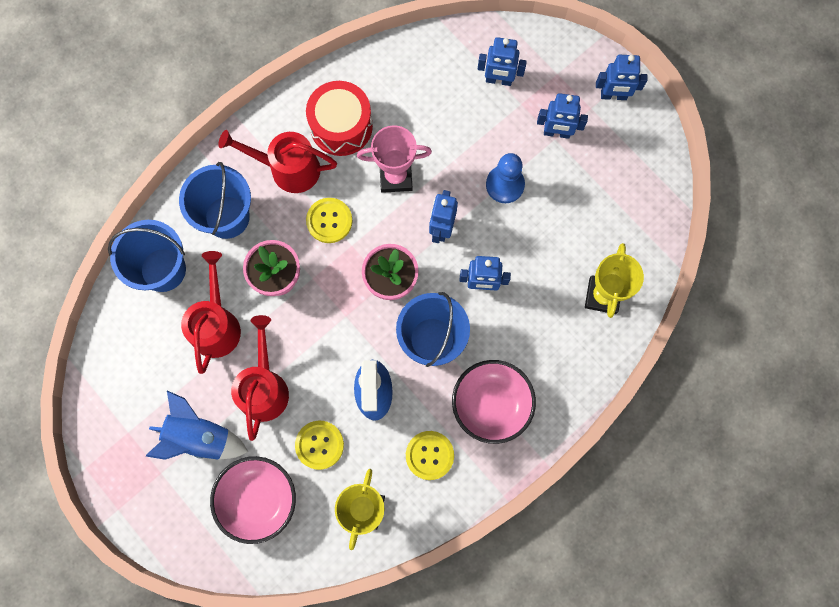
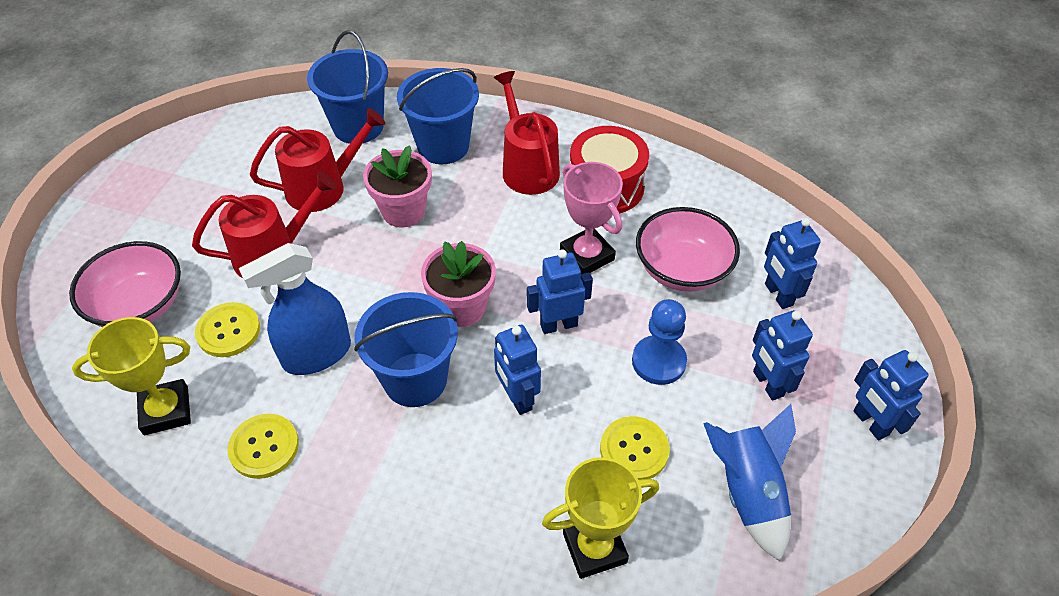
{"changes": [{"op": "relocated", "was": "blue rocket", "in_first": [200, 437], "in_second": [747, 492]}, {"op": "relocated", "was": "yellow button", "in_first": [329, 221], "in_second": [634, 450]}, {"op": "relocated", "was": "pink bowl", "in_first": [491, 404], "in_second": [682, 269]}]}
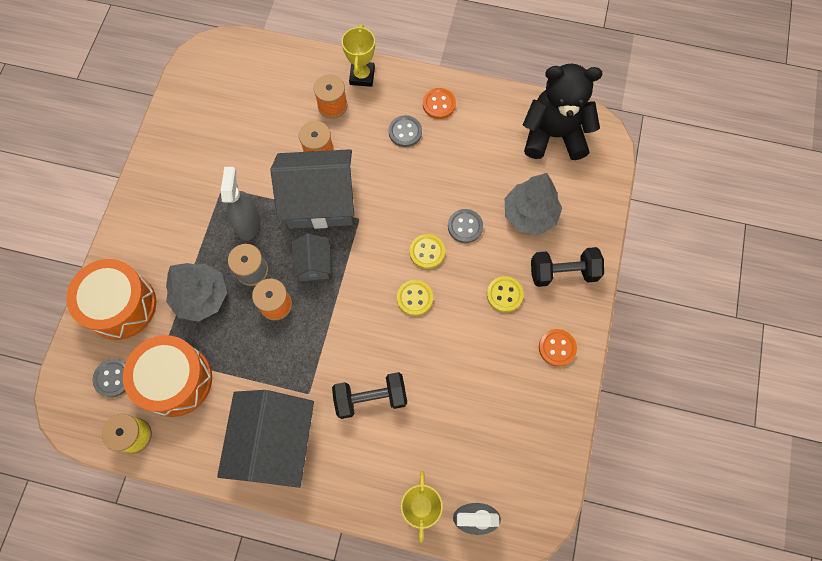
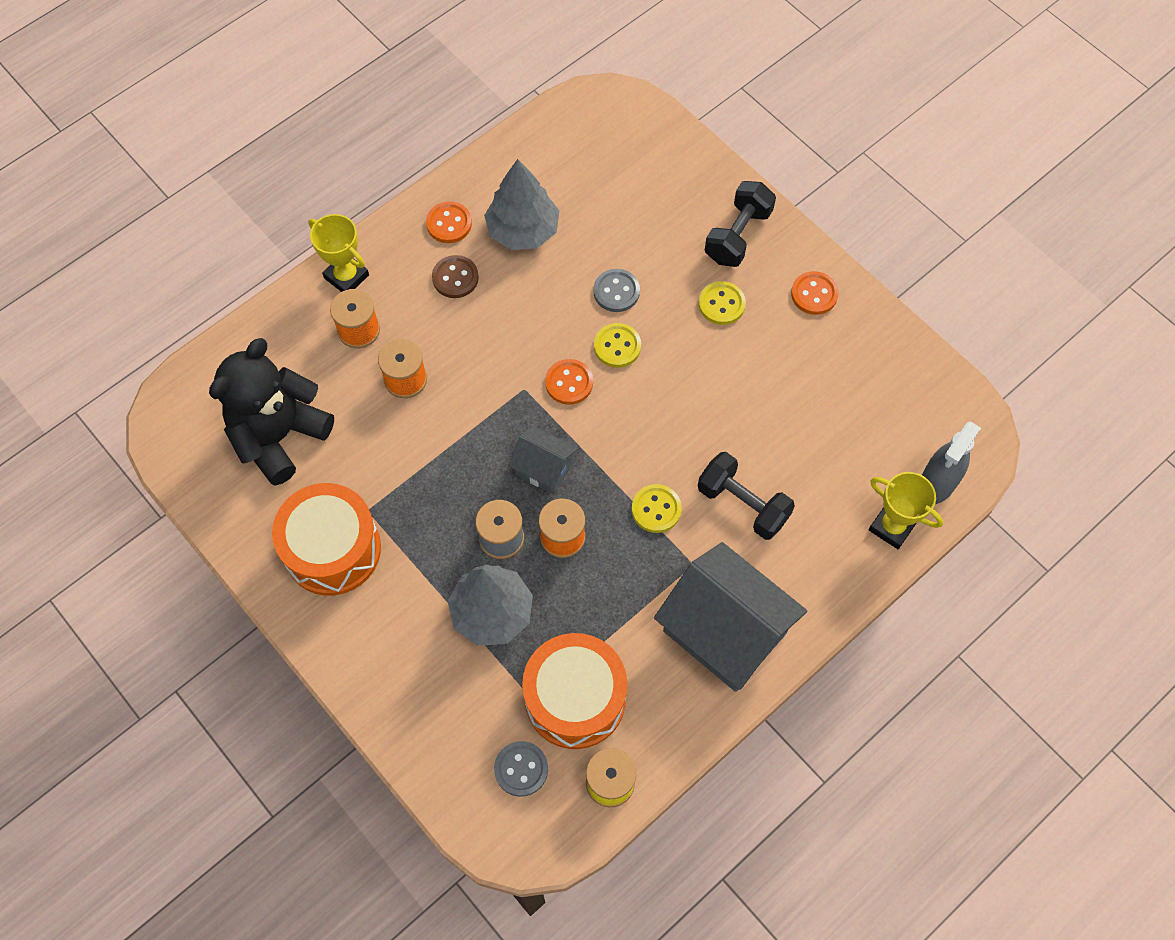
{"changes": [{"op": "relocated", "was": "orange drum", "in_first": [121, 305], "in_second": [332, 549]}, {"op": "missing", "was": "grey spray bottle", "in_first": [248, 223]}, {"op": "missing", "was": "grey house", "in_first": [320, 201]}, {"op": "spun", "was": "black dumbbell", "in_first": [371, 398], "in_second": [743, 504], "clockwise": -75}, {"op": "colour", "was": "grey button", "now": "brown button", "in_first": [405, 132], "in_second": [455, 278]}, {"op": "relocated", "was": "yellow button", "in_first": [414, 298], "in_second": [656, 509]}, {"op": "relocated", "was": "grey tree", "in_first": [530, 214], "in_second": [523, 230]}, {"op": "relocated", "was": "black teddy bear", "in_first": [554, 135], "in_second": [279, 435]}, {"op": "appeared", "now": "orange button", "in_second": [569, 383]}]}
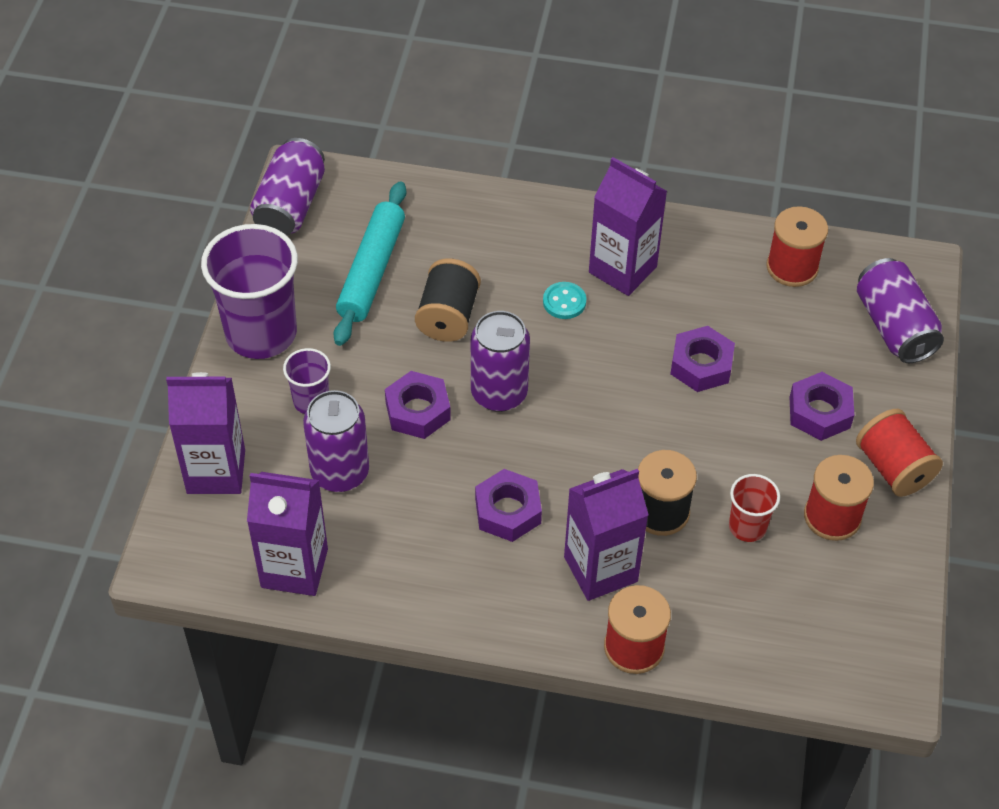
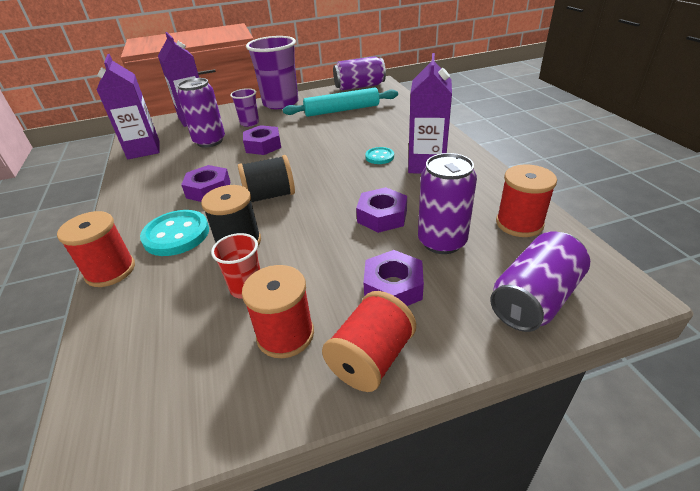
{"changes": [{"op": "relocated", "was": "black spool", "in_first": [448, 316], "in_second": [270, 196]}, {"op": "relocated", "was": "purple can", "in_first": [499, 393], "in_second": [442, 241]}, {"op": "exchanged", "was": "purple carton", "now": "turquoise button", "in_first": [600, 569], "in_second": [176, 235]}]}
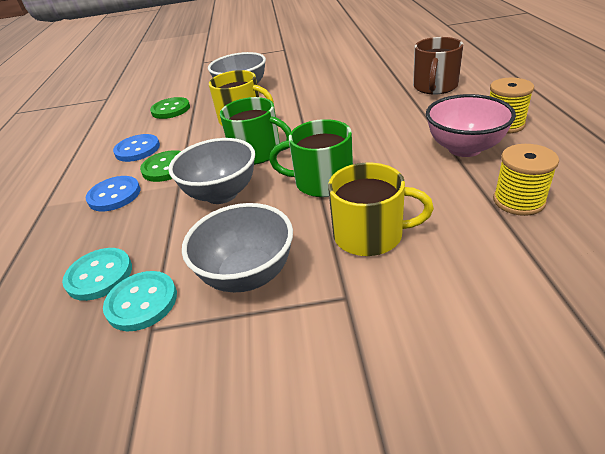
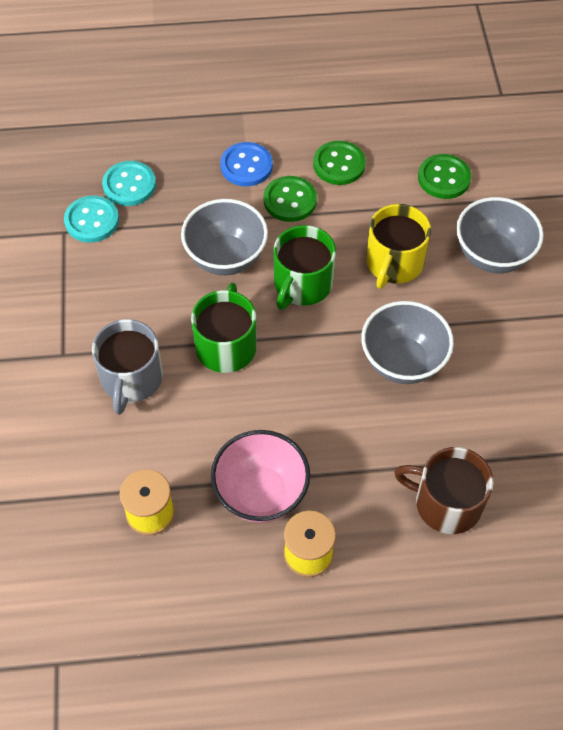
{"changes": [{"op": "colour", "was": "blue button", "now": "green button", "in_first": [137, 149], "in_second": [339, 164]}, {"op": "relocated", "was": "grey bowl", "in_first": [247, 275], "in_second": [402, 362]}, {"op": "colour", "was": "yellow mug", "now": "grey mug", "in_first": [370, 235], "in_second": [131, 379]}]}
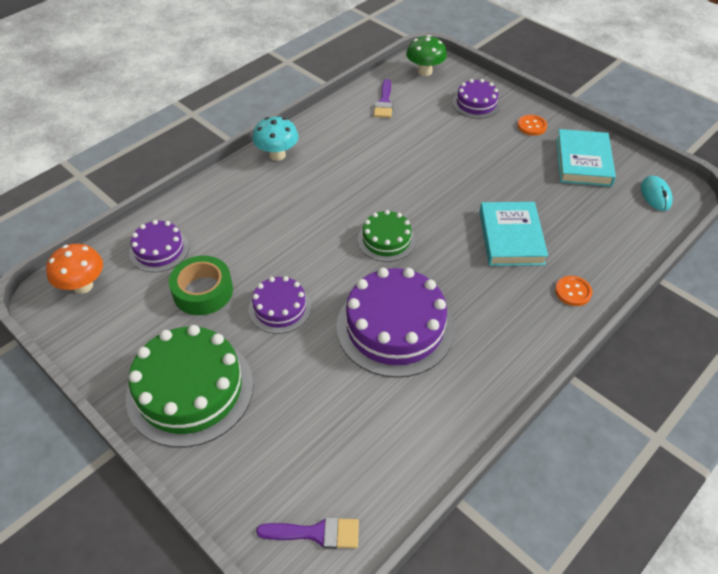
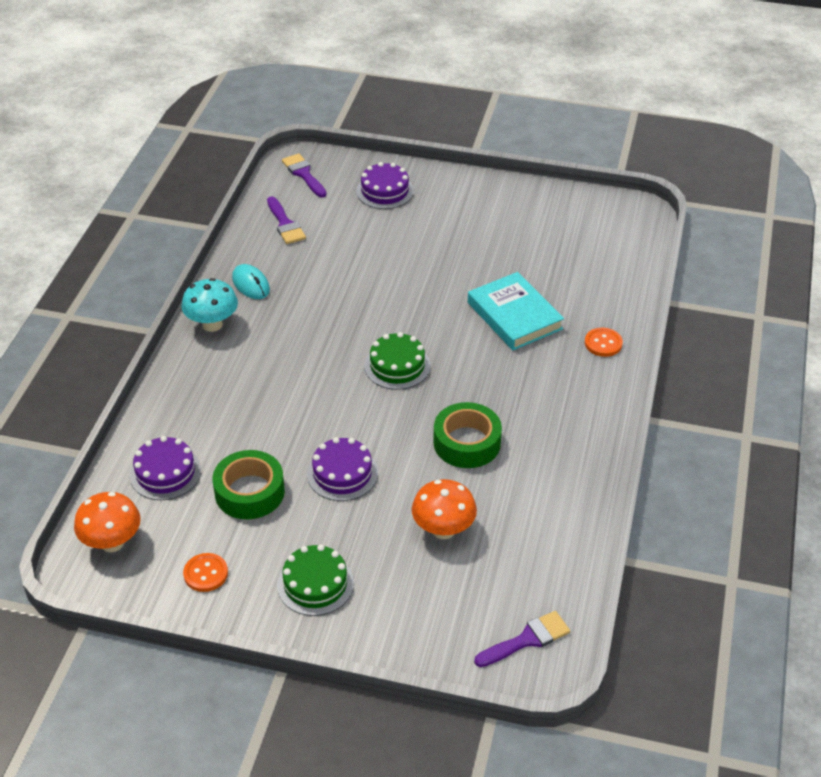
{"changes": [{"op": "size", "was": "green cake", "in_first": [190, 390], "in_second": [315, 584], "ratio": 0.55}, {"op": "exchanged", "was": "purple cake", "now": "green tape", "in_first": [395, 327], "in_second": [467, 443]}, {"op": "exchanged", "was": "green mushroom", "now": "purple brush", "in_first": [425, 71], "in_second": [304, 174]}, {"op": "relocated", "was": "orange button", "in_first": [531, 126], "in_second": [206, 573]}, {"op": "missing", "was": "turquoise book", "in_first": [583, 161]}, {"op": "relocated", "was": "turquoise mouse", "in_first": [655, 195], "in_second": [251, 284]}, {"op": "appeared", "now": "orange mushroom", "in_second": [443, 530]}]}
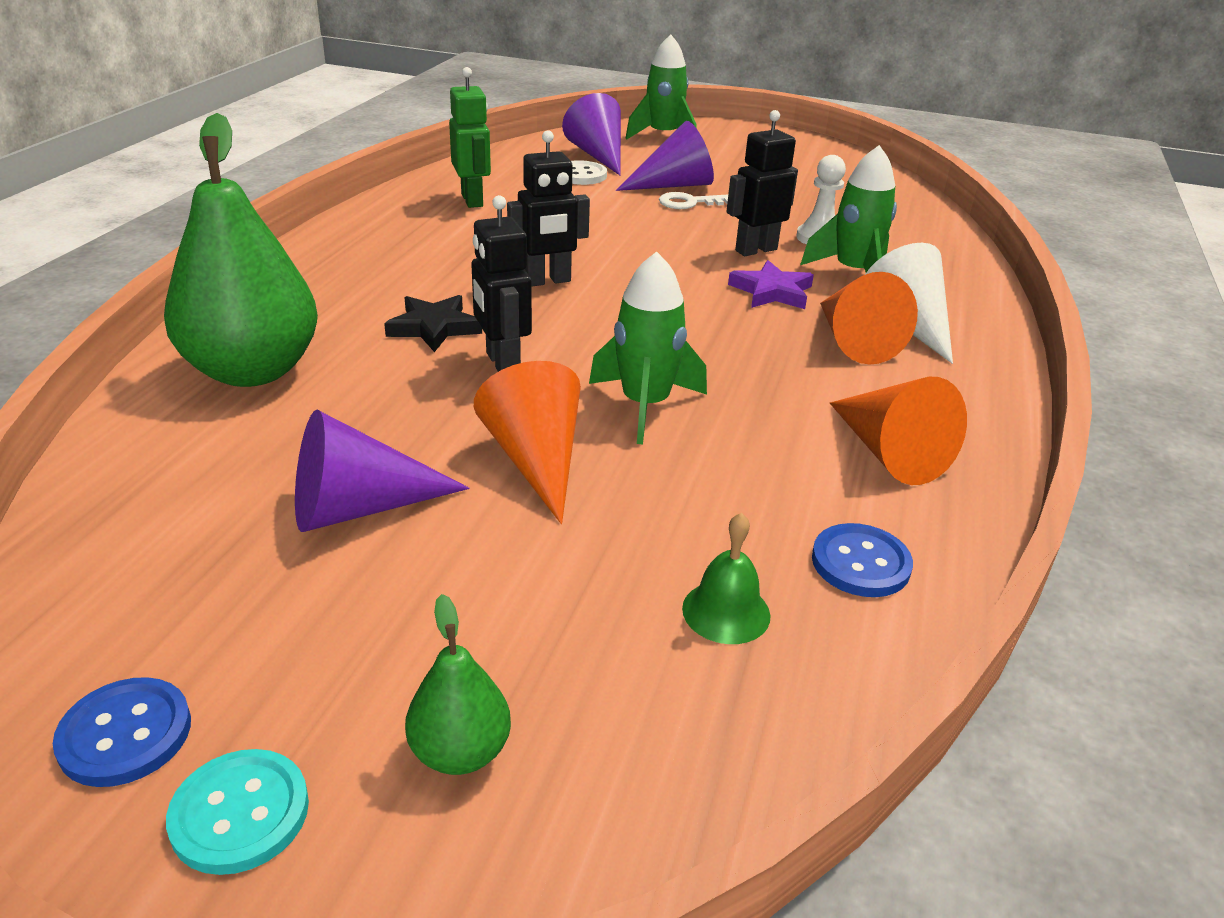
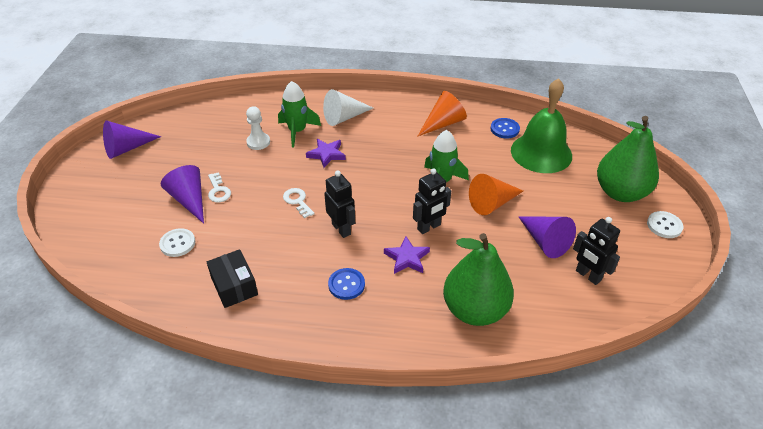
{"changes": [{"op": "relocated", "was": "blue button", "in_first": [125, 734], "in_second": [346, 285]}, {"op": "colour", "was": "turquoise button", "now": "white button", "in_first": [240, 813], "in_second": [664, 225]}, {"op": "colour", "was": "black star", "now": "purple star", "in_first": [434, 327], "in_second": [407, 258]}, {"op": "size", "was": "green pear", "in_first": [460, 752], "in_second": [620, 192], "ratio": 2.16}, {"op": "exchanged", "was": "green robot", "now": "black box", "in_first": [472, 200], "in_second": [234, 286]}, {"op": "relocated", "was": "purple cone", "in_first": [598, 155], "in_second": [126, 148]}, {"op": "missing", "was": "green rocket", "in_first": [663, 136]}, {"op": "size", "was": "green bell", "in_first": [726, 612], "in_second": [541, 153], "ratio": 2.41}, {"op": "relocated", "was": "black robot", "in_first": [755, 250], "in_second": [588, 275]}, {"op": "missing", "was": "orange cone", "in_first": [853, 341]}, {"op": "appeared", "now": "white key", "in_second": [297, 201]}]}
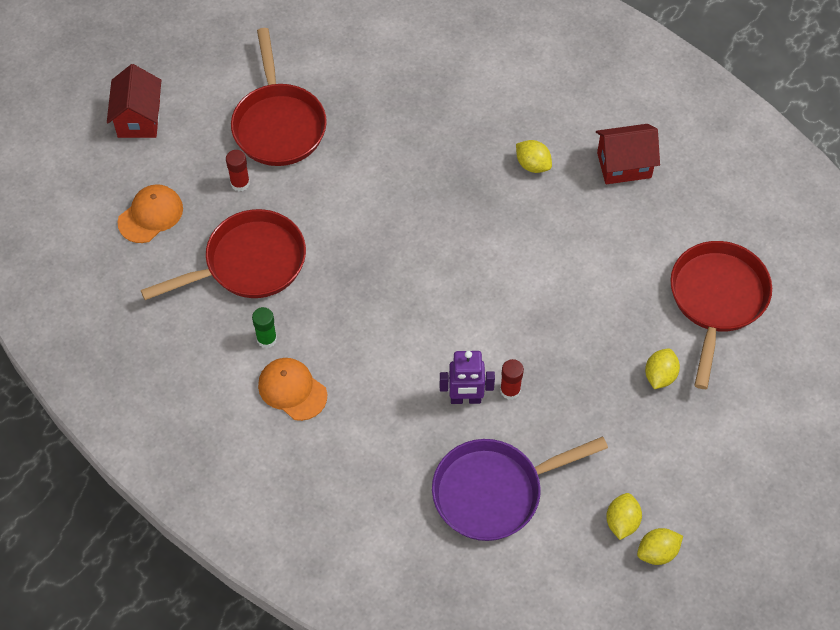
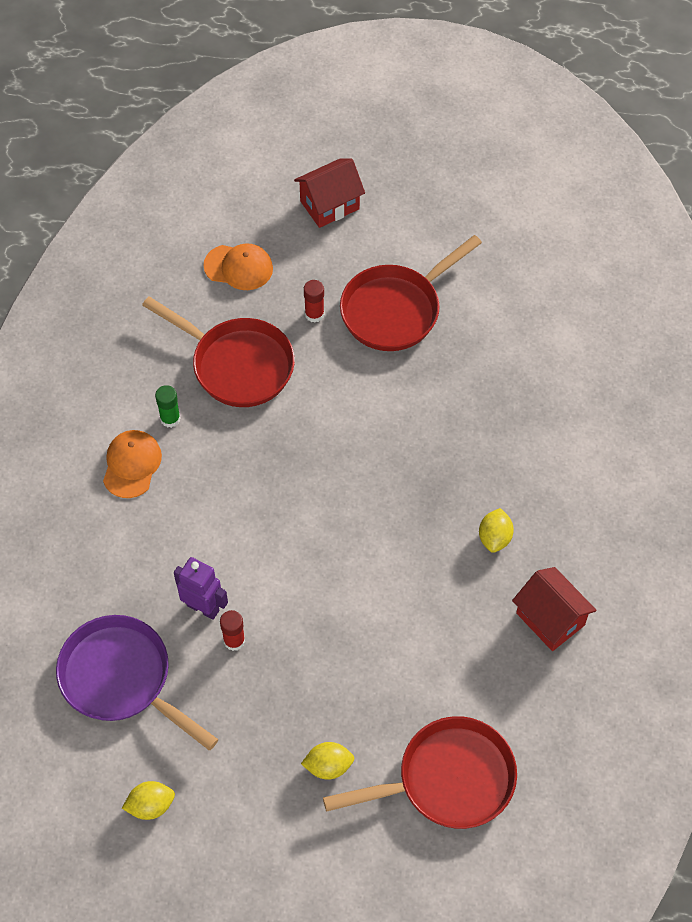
{"changes": [{"op": "spun", "was": "purple robot", "in_first": [465, 399], "in_second": [203, 607], "clockwise": 150}, {"op": "missing", "was": "yellow lemon", "in_first": [657, 552]}]}
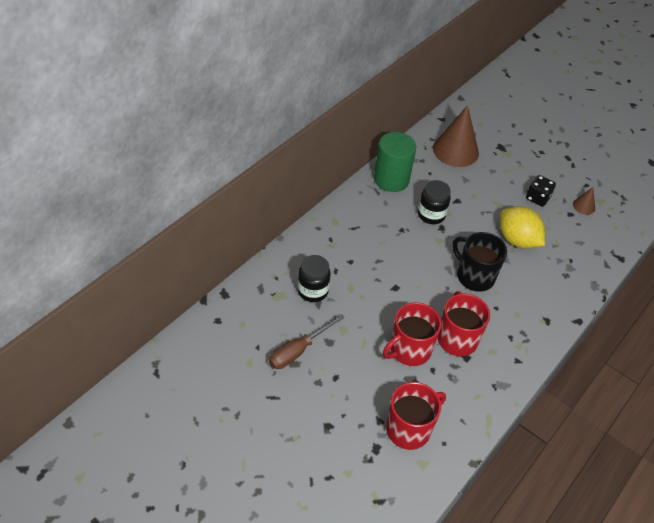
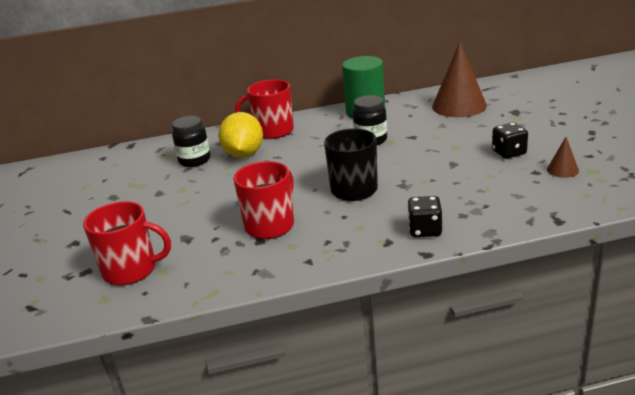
{"changes": [{"op": "missing", "was": "brown screwdriver", "in_first": [298, 351]}, {"op": "relocated", "was": "red mug", "in_first": [409, 350], "in_second": [273, 131]}, {"op": "relocated", "was": "yellow lemon", "in_first": [517, 240], "in_second": [244, 154]}, {"op": "appeared", "now": "black dice", "in_second": [425, 230]}]}
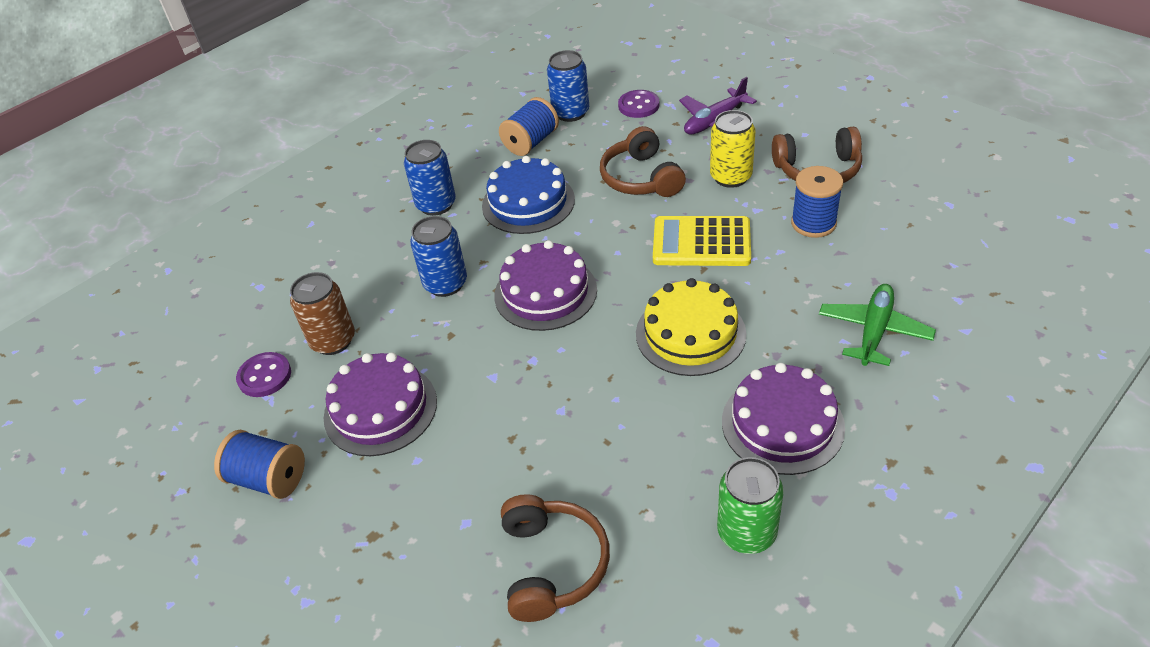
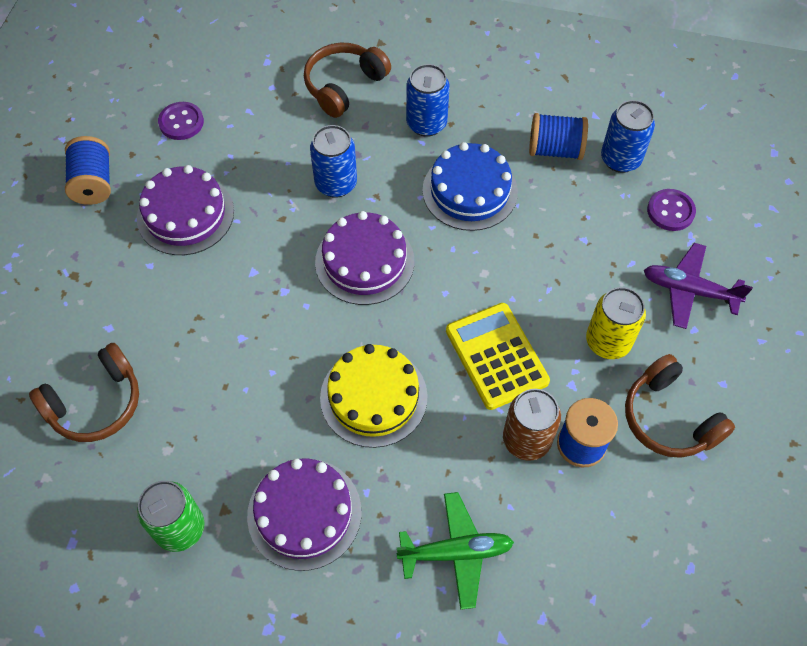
{"changes": [{"op": "relocated", "was": "brown can", "in_first": [333, 341], "in_second": [526, 440]}, {"op": "relocated", "was": "brown headphones", "in_first": [641, 178], "in_second": [344, 86]}]}
